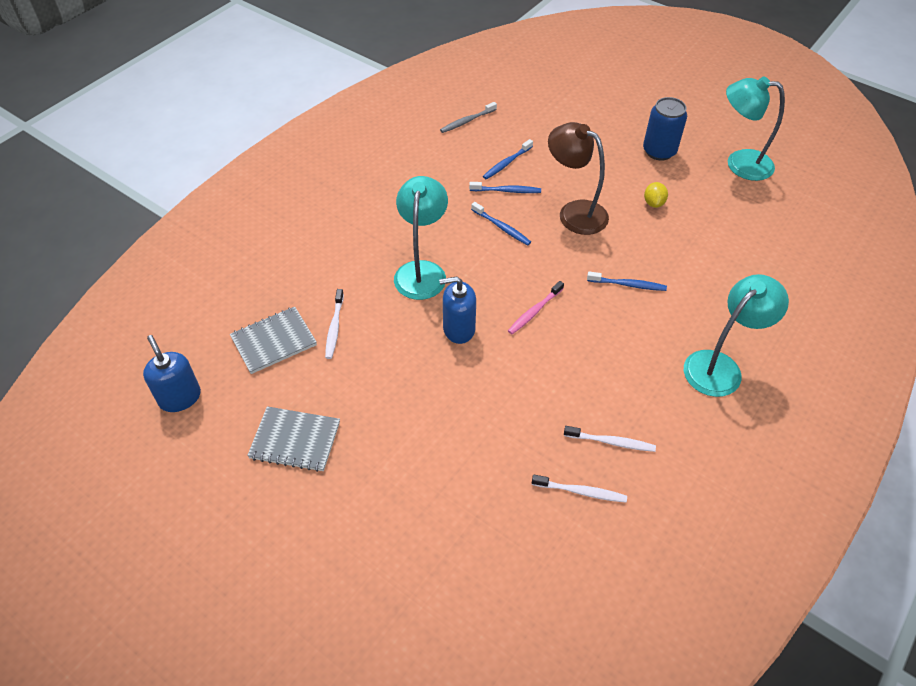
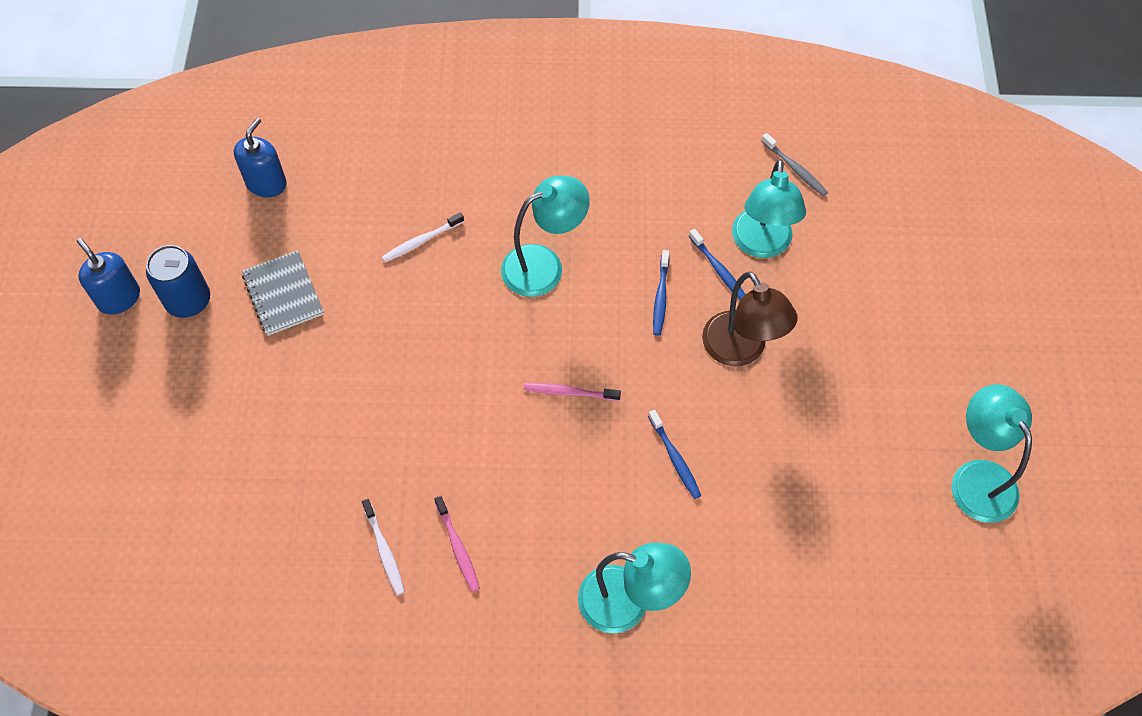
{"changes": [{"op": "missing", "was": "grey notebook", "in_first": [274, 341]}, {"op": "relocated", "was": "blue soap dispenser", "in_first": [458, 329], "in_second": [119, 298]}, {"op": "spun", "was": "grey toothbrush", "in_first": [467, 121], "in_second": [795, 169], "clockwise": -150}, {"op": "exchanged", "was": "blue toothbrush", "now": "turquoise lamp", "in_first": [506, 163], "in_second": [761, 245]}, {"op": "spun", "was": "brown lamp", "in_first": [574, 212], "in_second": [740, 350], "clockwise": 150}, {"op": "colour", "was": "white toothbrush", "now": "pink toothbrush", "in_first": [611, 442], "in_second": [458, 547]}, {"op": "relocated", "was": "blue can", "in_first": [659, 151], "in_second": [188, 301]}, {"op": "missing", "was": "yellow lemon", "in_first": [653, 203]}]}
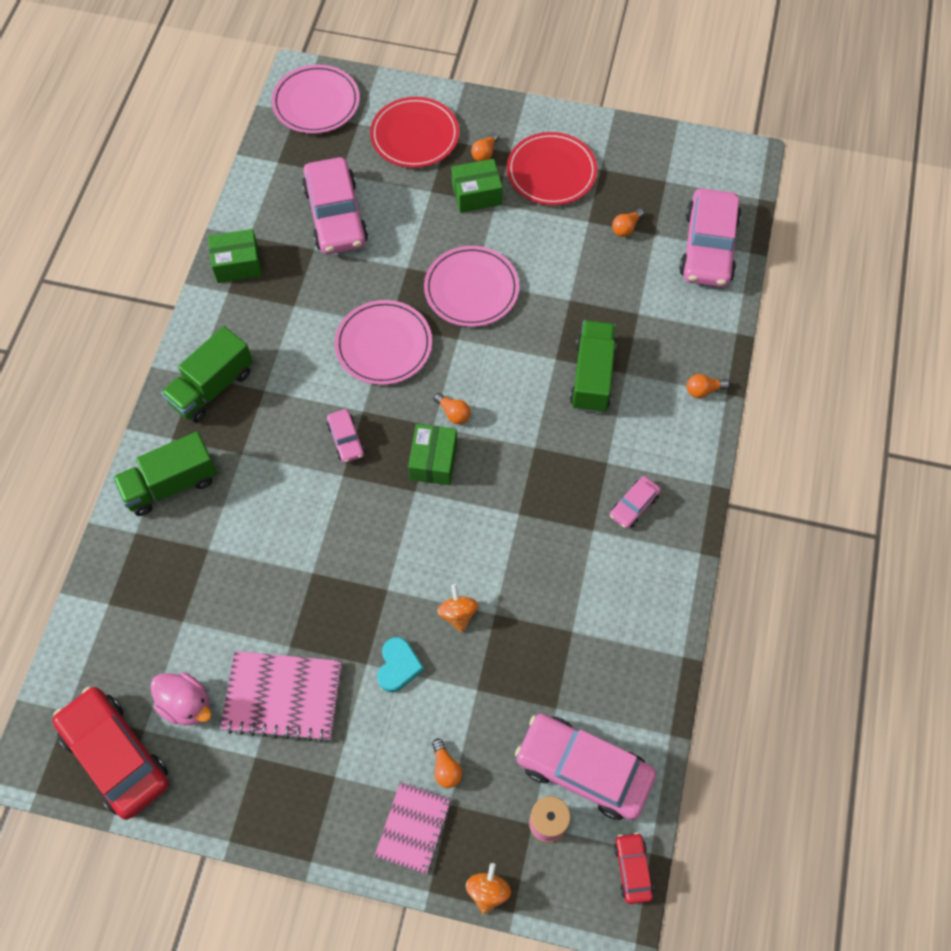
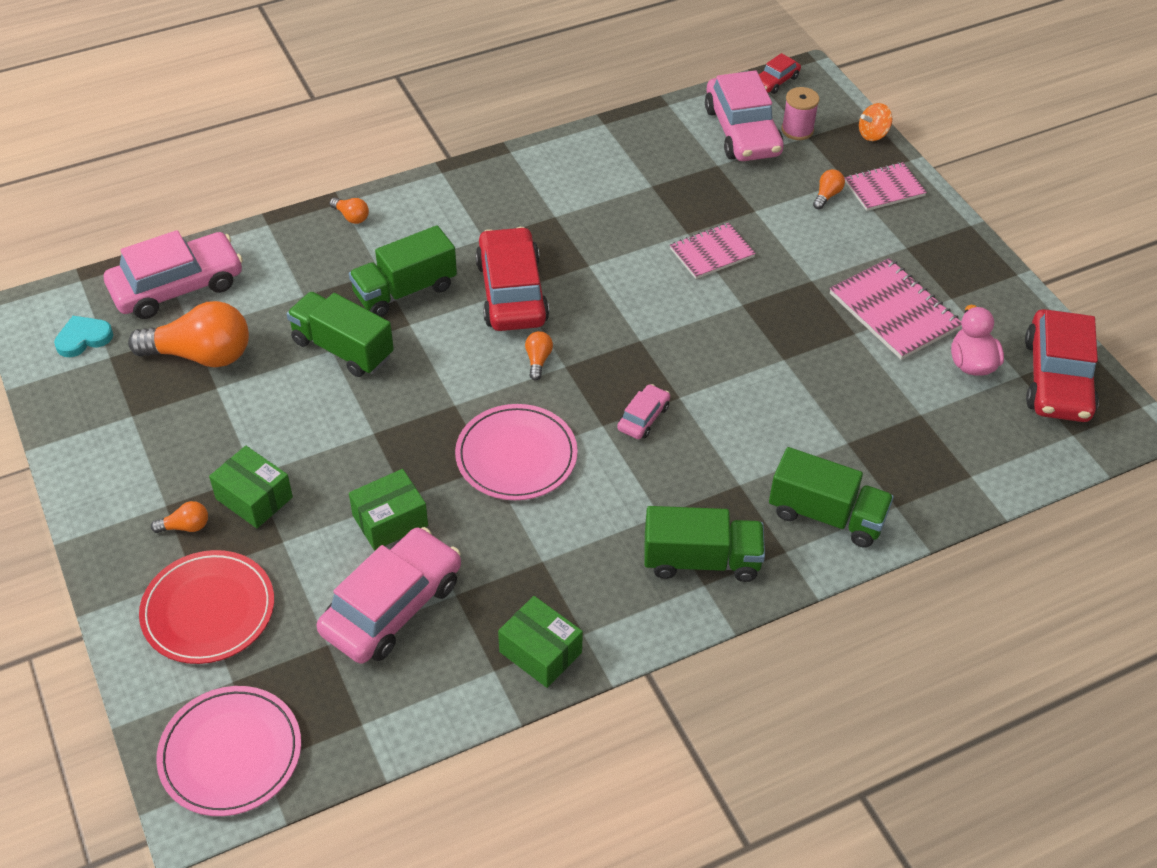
{"changes": [{"op": "relocated", "was": "turquoise heart", "in_first": [398, 666], "in_second": [83, 338]}, {"op": "relocated", "was": "green box", "in_first": [433, 461], "in_second": [390, 520]}, {"op": "missing", "was": "pink plate", "in_first": [471, 289]}, {"op": "exchanged", "was": "orange spinning top", "now": "pink notebook", "in_first": [458, 613], "in_second": [712, 253]}, {"op": "missing", "was": "red plate", "in_first": [551, 172]}, {"op": "missing", "was": "pink car", "in_first": [634, 505]}, {"op": "size", "was": "orange light bulb", "in_first": [626, 228], "in_second": [201, 355], "ratio": 2.33}, {"op": "appeared", "now": "green truck", "in_second": [342, 349]}, {"op": "appeared", "now": "red car", "in_second": [512, 292]}]}
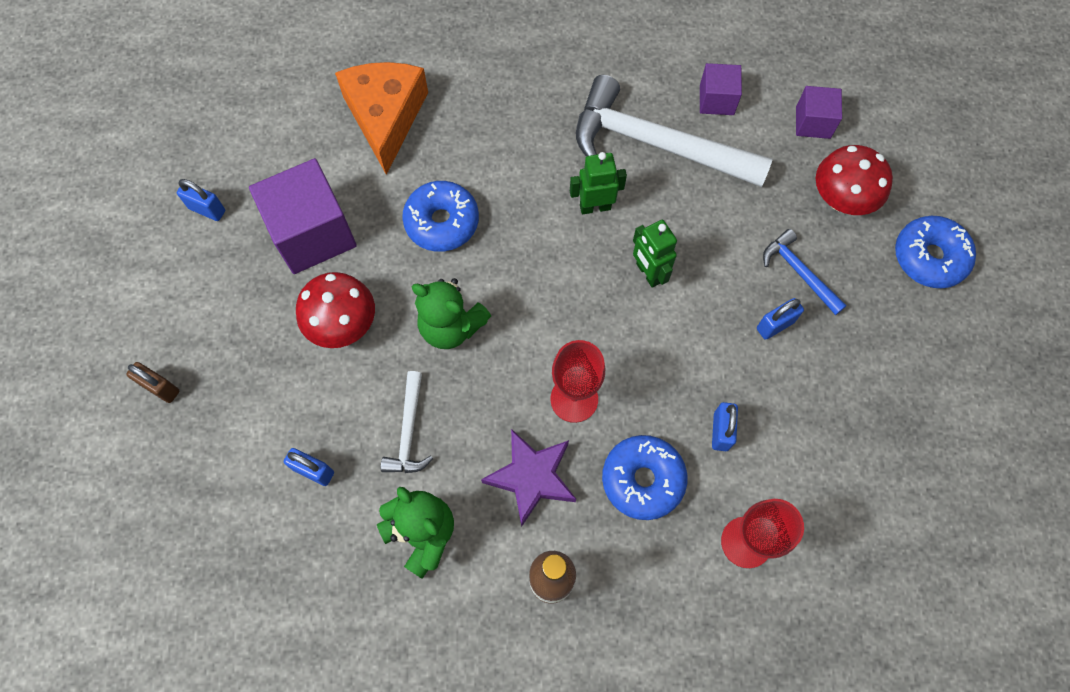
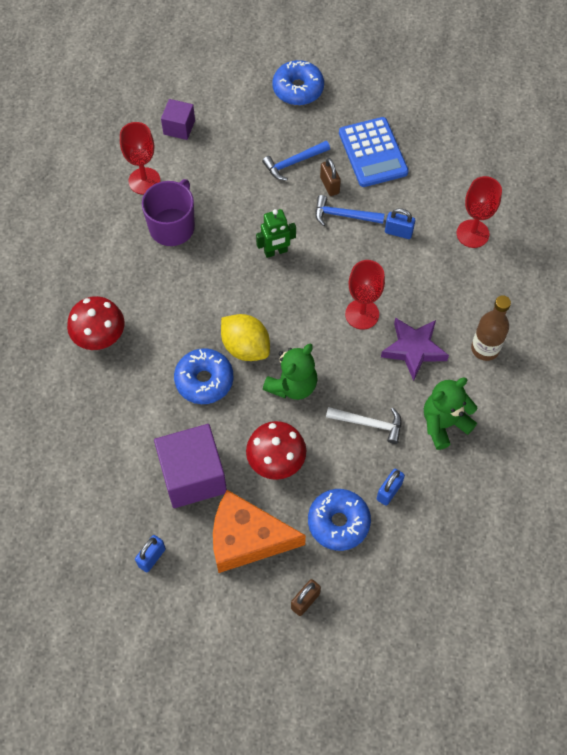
{"changes": [{"op": "relocated", "was": "orange cheese", "in_first": [385, 117], "in_second": [247, 538]}, {"op": "missing", "was": "green robot", "in_first": [595, 207]}, {"op": "exchanged", "was": "white hammer", "now": "purple mug", "in_first": [656, 145], "in_second": [172, 226]}, {"op": "relocated", "was": "blue donut", "in_first": [642, 480], "in_second": [338, 522]}, {"op": "exchanged", "was": "purple cube", "now": "red goblet", "in_first": [716, 100], "in_second": [144, 181]}, {"op": "colour", "was": "blue padlock", "now": "brown padlock", "in_first": [775, 325], "in_second": [329, 185]}, {"op": "relocated", "was": "red mushroom", "in_first": [841, 199], "in_second": [100, 336]}, {"op": "appeared", "now": "yellow lemon", "in_second": [245, 347]}, {"op": "appeared", "now": "blue hammer", "in_second": [344, 215]}, {"op": "appeared", "now": "blue calculator", "in_second": [373, 153]}]}
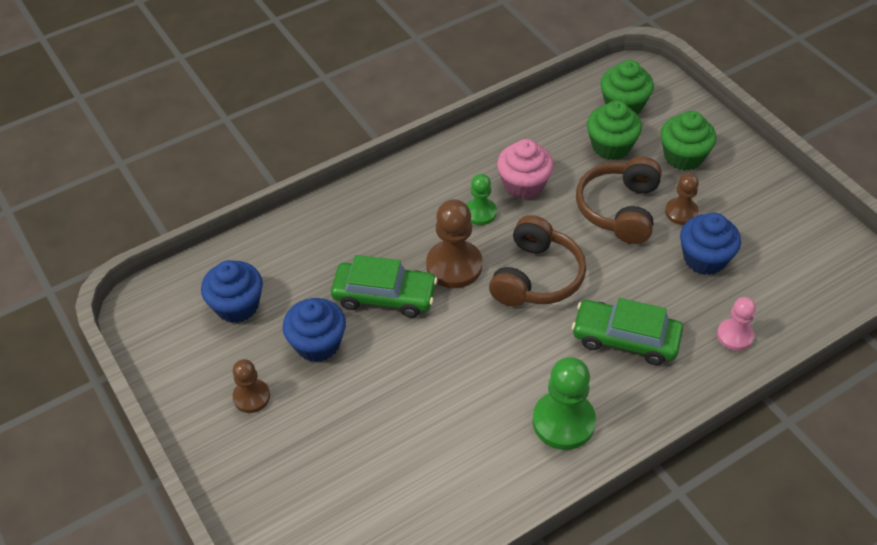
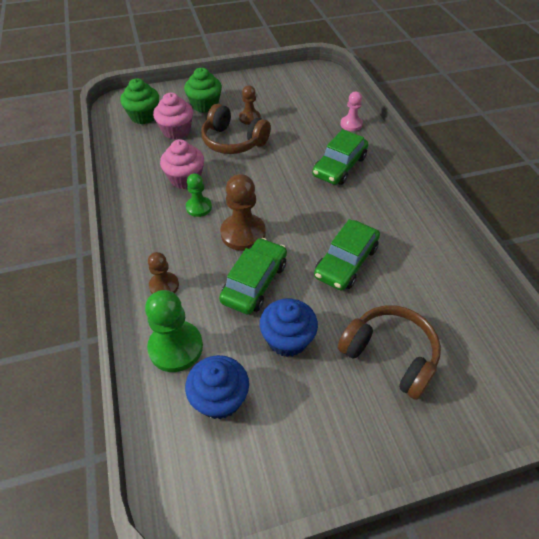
{"changes": [{"op": "relocated", "was": "brown pawn", "in_first": [251, 397], "in_second": [164, 286]}, {"op": "relocated", "was": "brown headphones", "in_first": [536, 276], "in_second": [389, 355]}, {"op": "relocated", "was": "green pawn", "in_first": [563, 422], "in_second": [176, 347]}, {"op": "colour", "was": "green cupcake", "now": "pink cupcake", "in_first": [611, 146], "in_second": [176, 131]}, {"op": "missing", "was": "blue cupcake", "in_first": [704, 258]}, {"op": "appeared", "now": "green car", "in_second": [346, 262]}]}
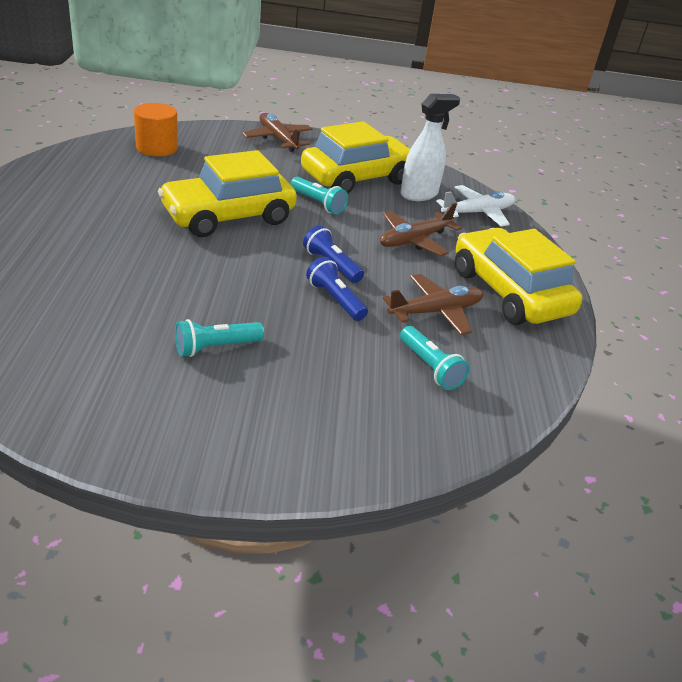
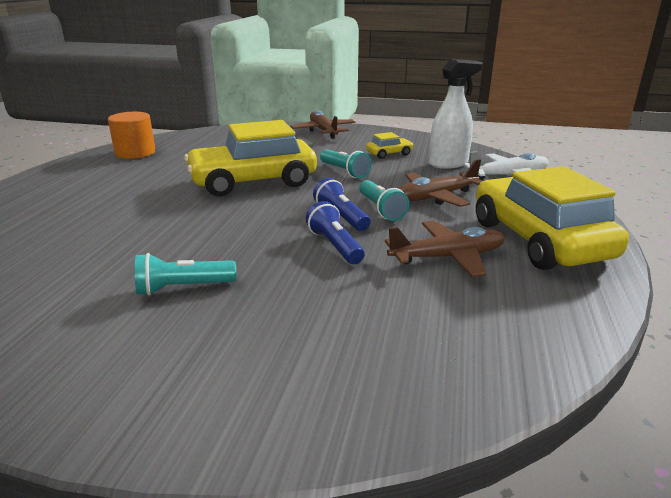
{"changes": [{"op": "relocated", "was": "orange cylinder", "in_first": [157, 148], "in_second": [135, 153]}, {"op": "size", "was": "yellow car", "in_first": [357, 178], "in_second": [389, 154], "ratio": 0.42}, {"op": "relocated", "was": "turquoise flashlight", "in_first": [430, 367], "in_second": [381, 209]}]}
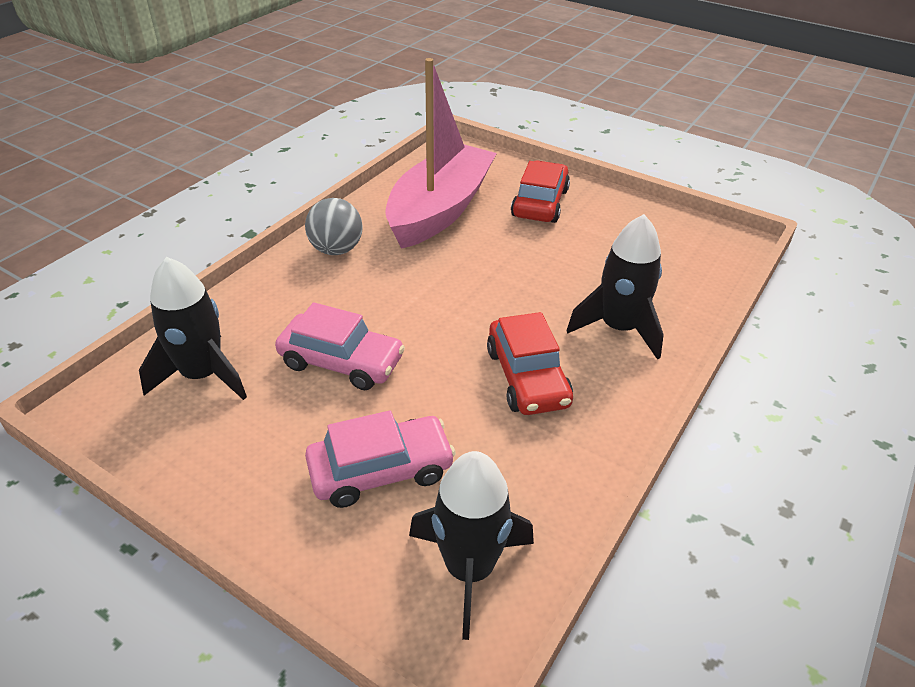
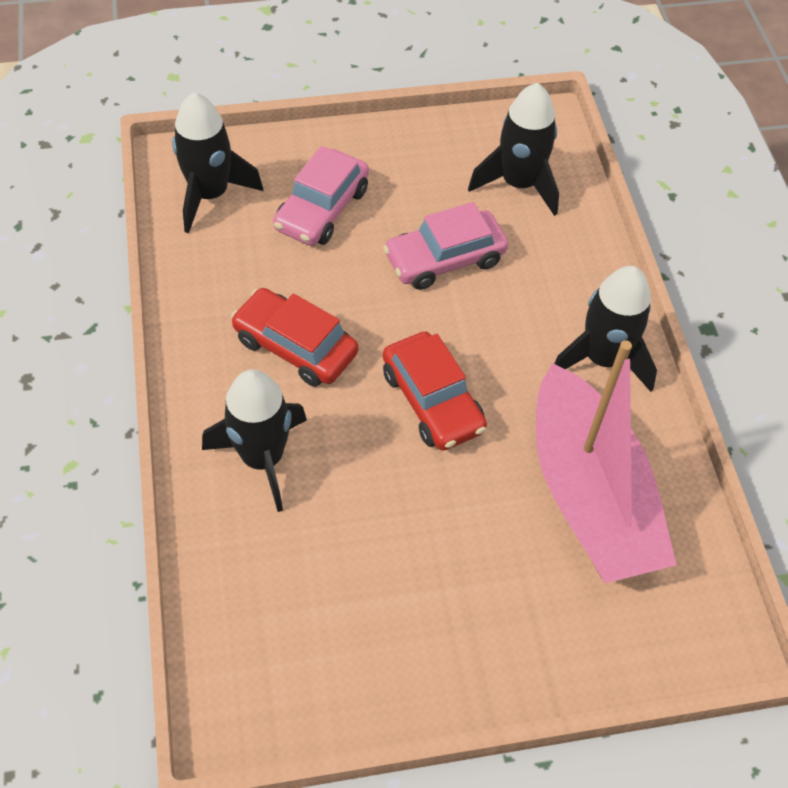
{"changes": [{"op": "exchanged", "was": "grey ball", "now": "black rocket", "in_first": [336, 250], "in_second": [603, 359]}, {"op": "relocated", "was": "red car", "in_first": [540, 203], "in_second": [432, 401]}]}
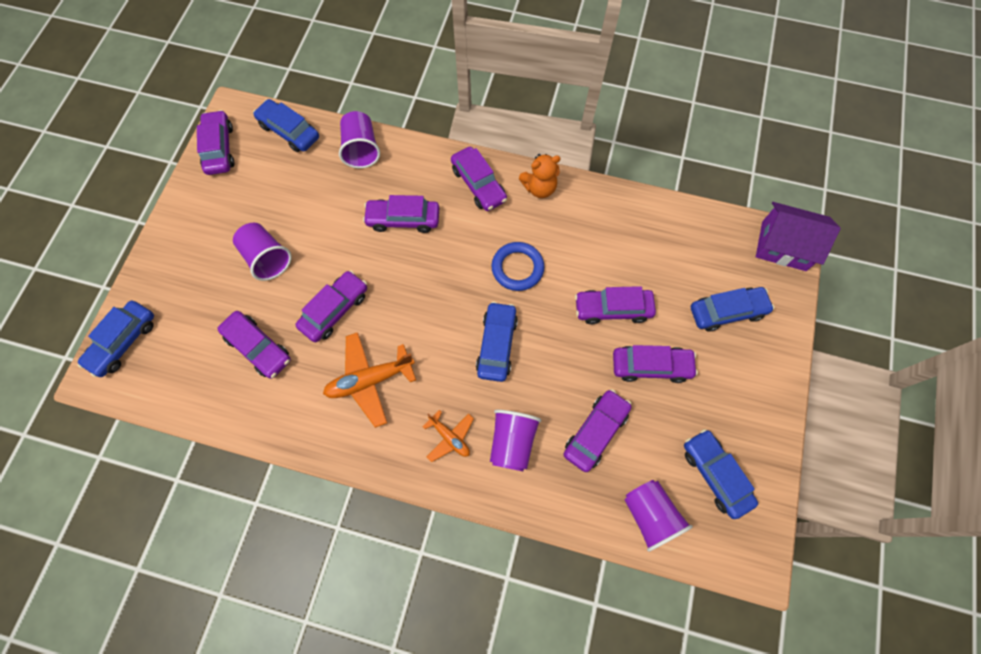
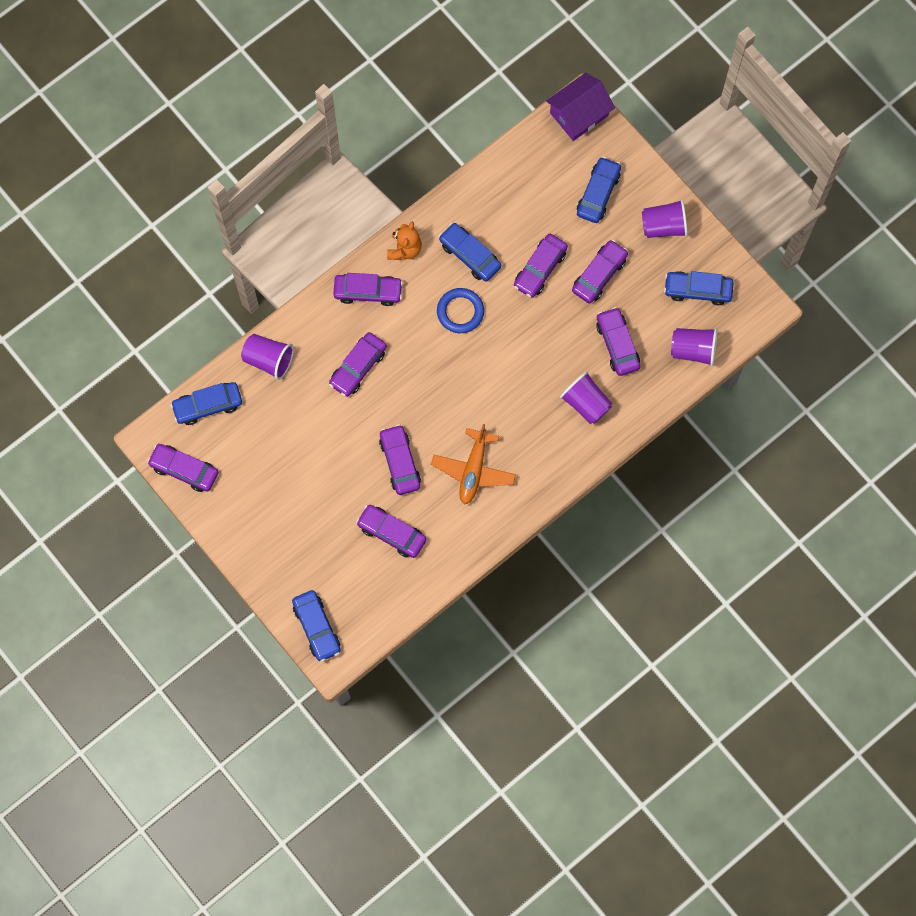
{"changes": [{"op": "spun", "was": "purple car", "in_first": [258, 347], "in_second": [391, 533], "clockwise": -135}, {"op": "relocated", "was": "purple cup", "in_first": [267, 258], "in_second": [664, 226]}, {"op": "missing", "was": "orange plane", "in_first": [450, 437]}, {"op": "relocated", "was": "blue car", "in_first": [496, 345], "in_second": [470, 255]}]}
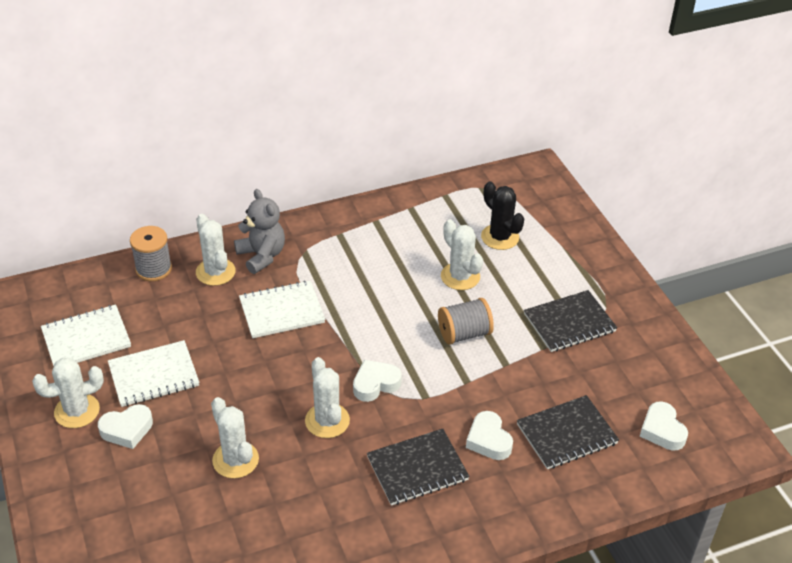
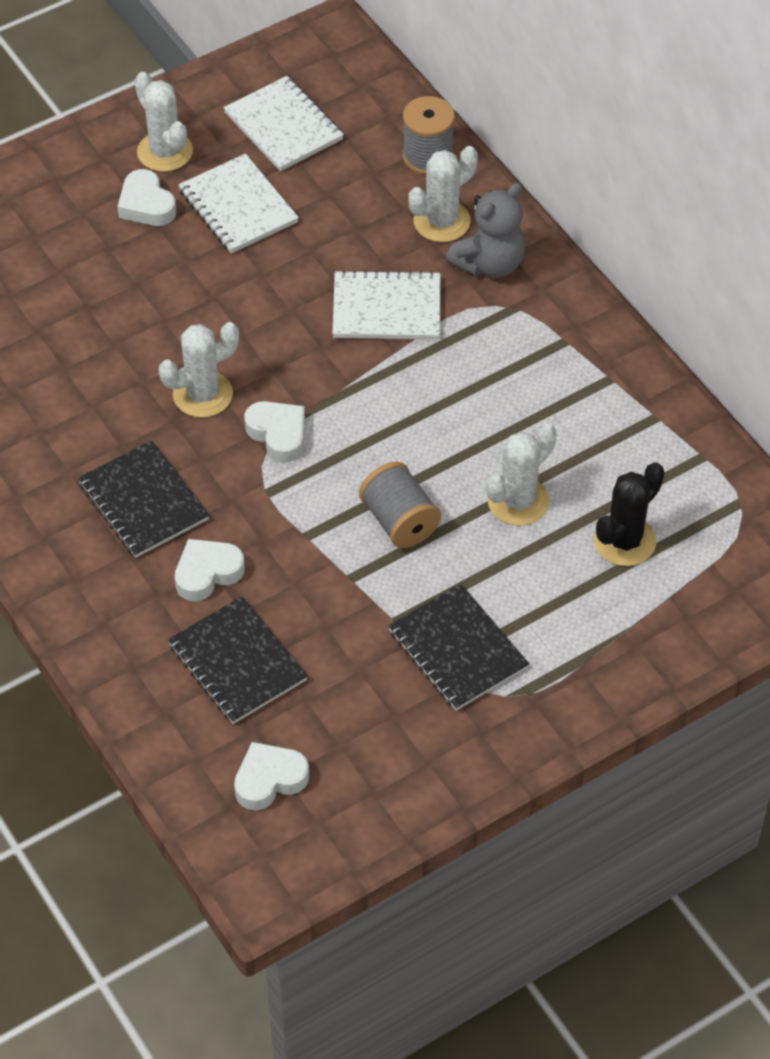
{"changes": [{"op": "missing", "was": "white cactus", "in_first": [235, 460]}, {"op": "spun", "was": "white notebook", "in_first": [282, 311], "in_second": [386, 308], "clockwise": -60}]}
